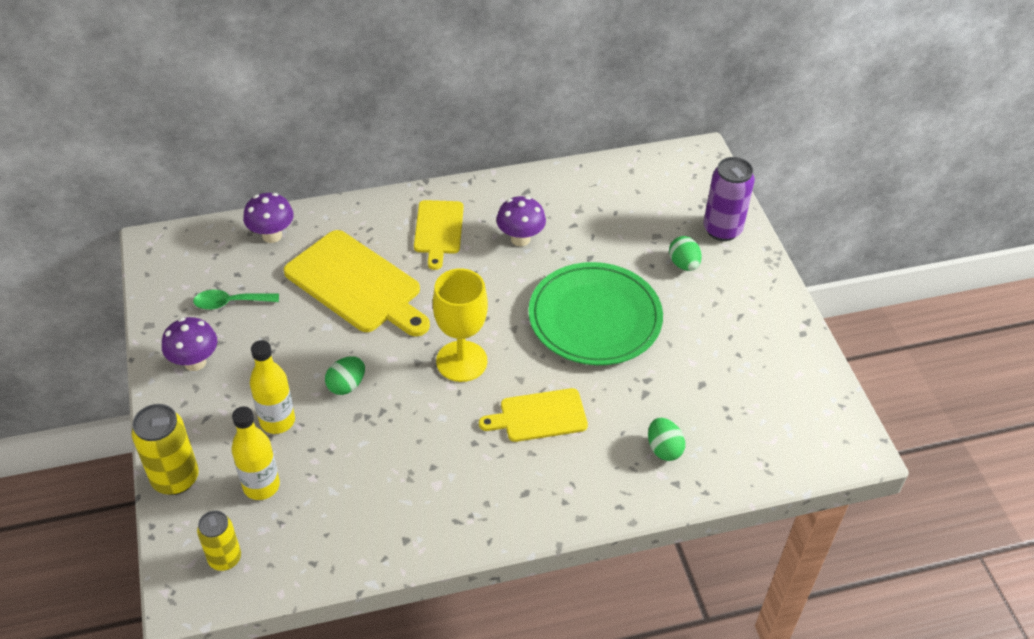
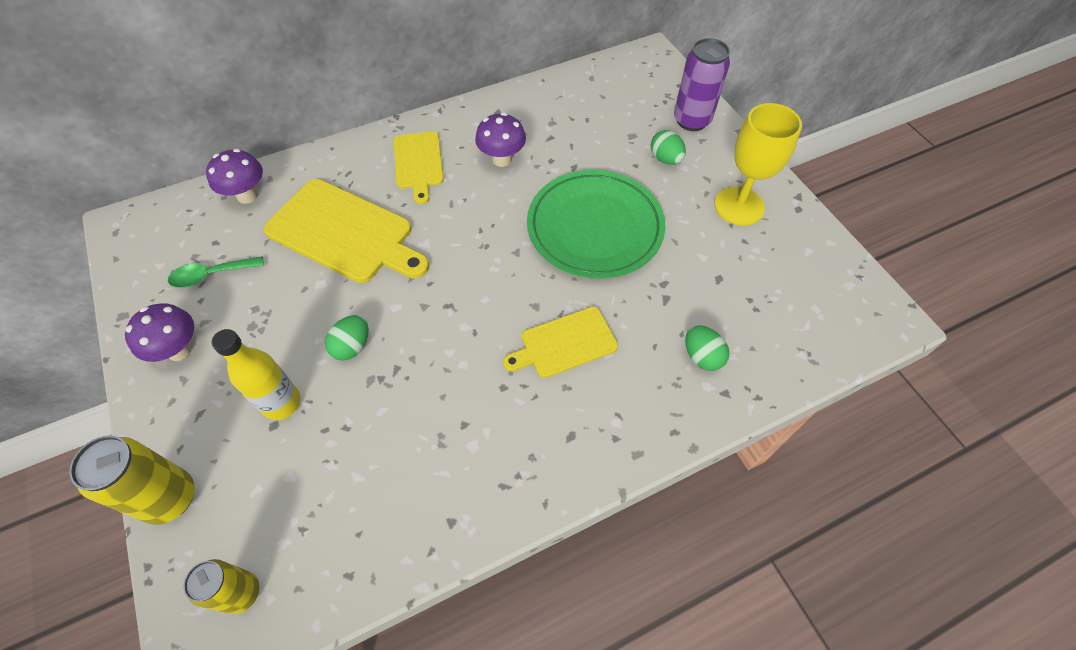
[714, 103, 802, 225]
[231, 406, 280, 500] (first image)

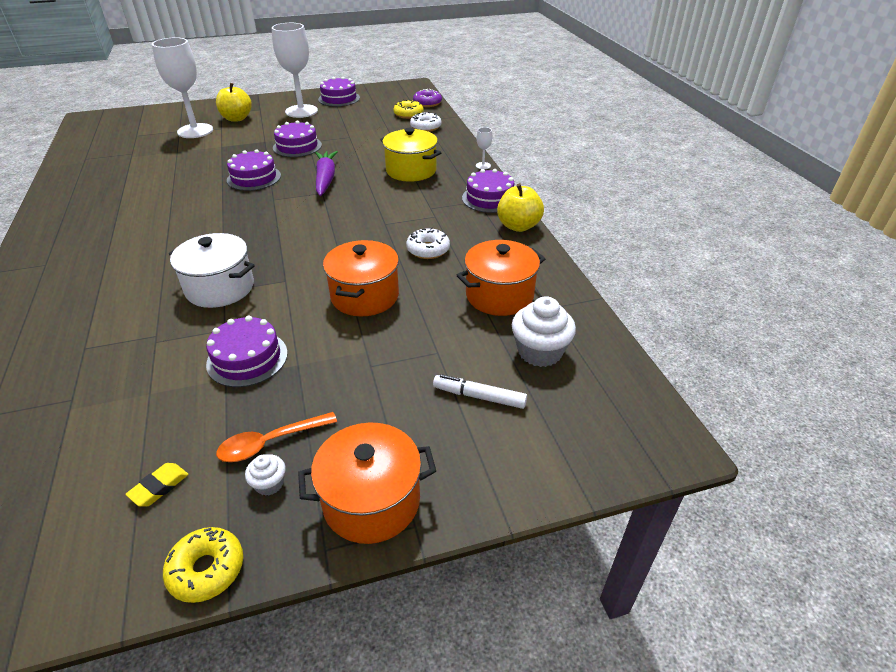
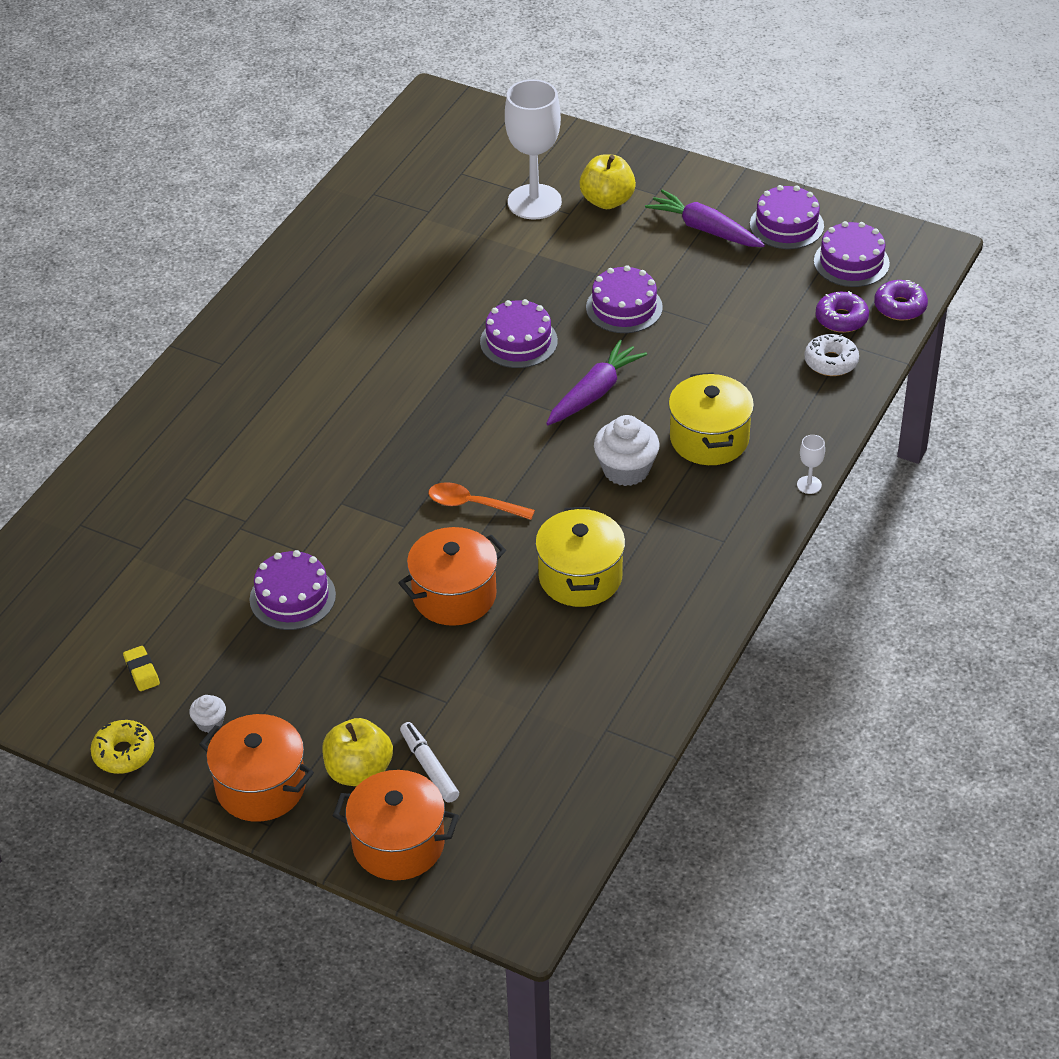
[123, 646, 160, 691]
[322, 718, 393, 786]
[333, 770, 459, 880]
[428, 482, 535, 520]
[535, 507, 625, 607]
[594, 415, 660, 486]
[645, 190, 765, 247]
[814, 221, 890, 287]
[816, 291, 869, 333]
[169, 233, 255, 308] (first image)

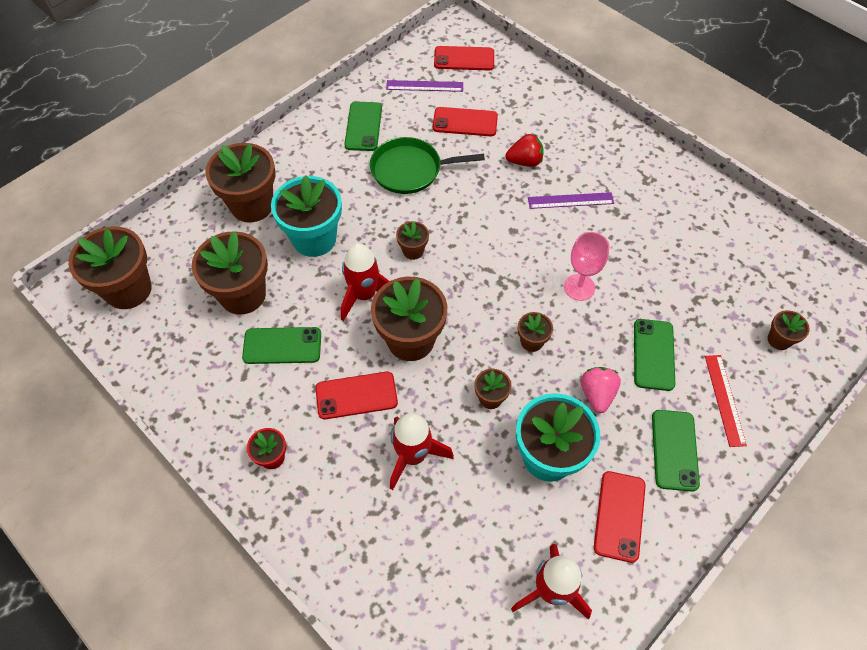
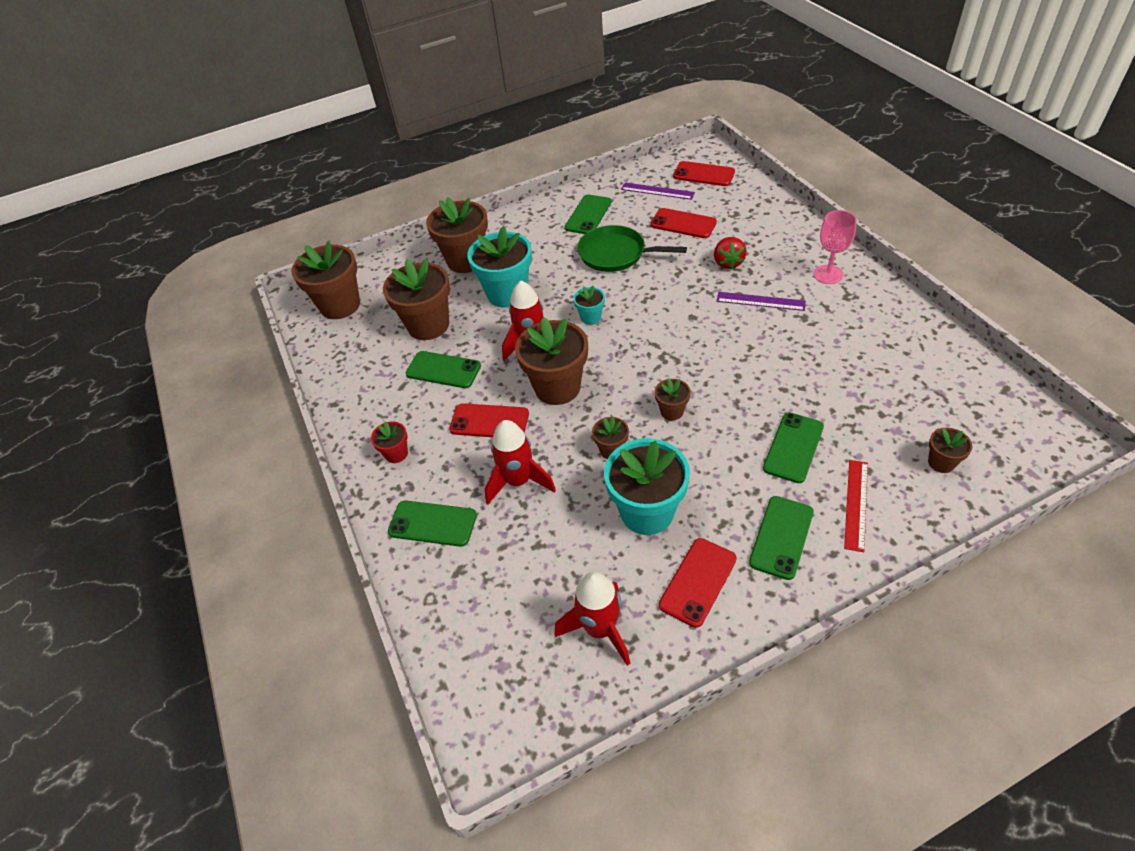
[388, 500, 477, 547]
[573, 286, 605, 325]
[714, 237, 747, 270]
[814, 210, 857, 284]
[581, 367, 621, 413] (first image)

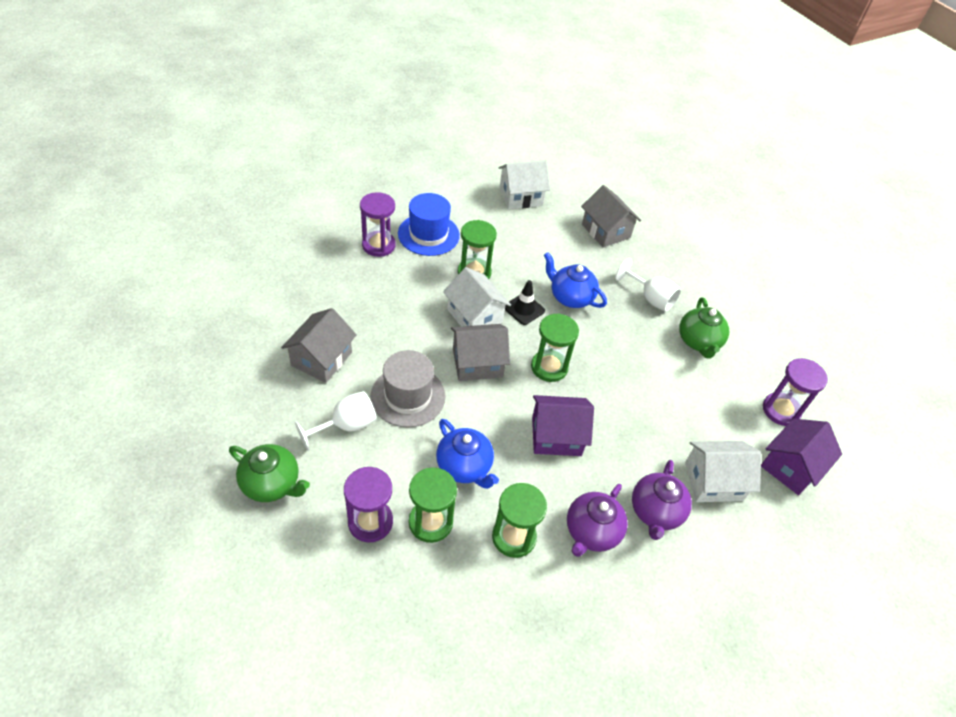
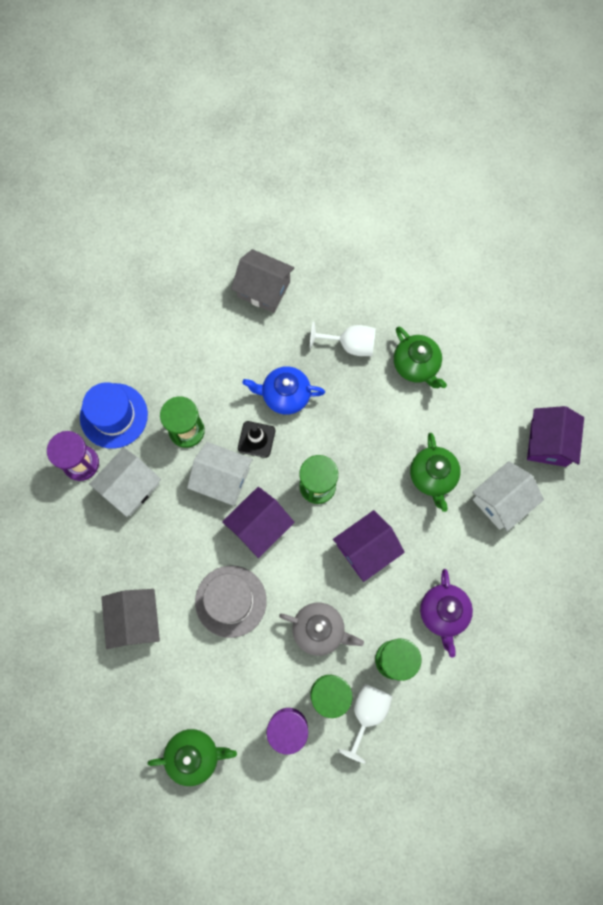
[89, 447, 161, 517]
[222, 487, 295, 558]
[279, 603, 364, 656]
[338, 684, 392, 763]
[410, 433, 461, 512]
[632, 460, 692, 540] (first image)
[763, 358, 828, 426] (first image)

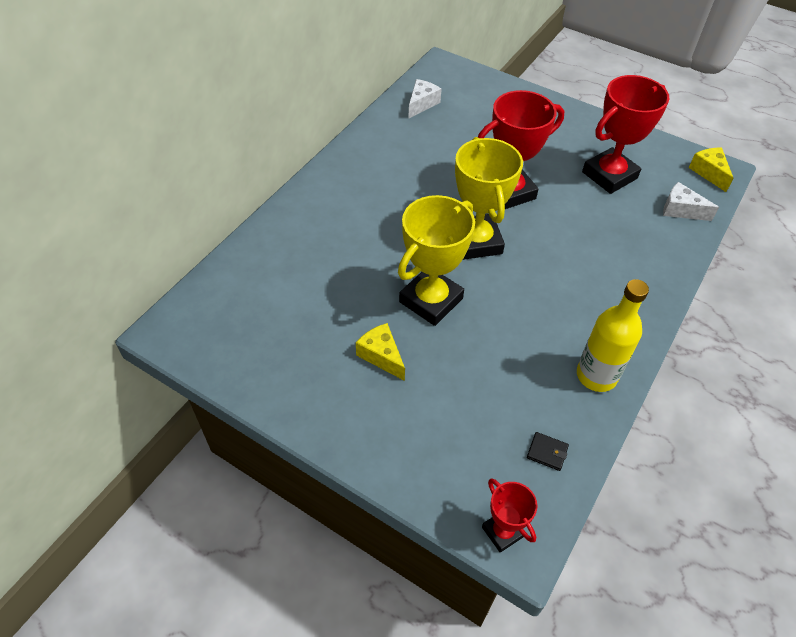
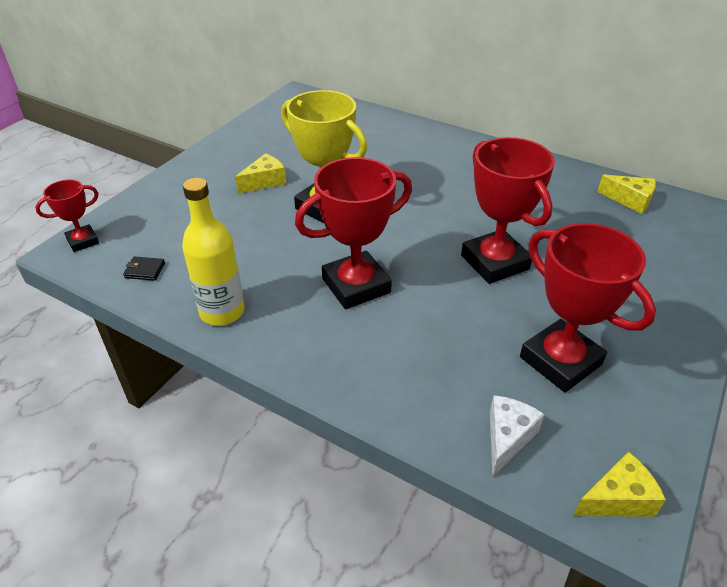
[123, 257, 165, 281]
[295, 157, 412, 309]
[597, 174, 656, 214]
[455, 137, 523, 260] (first image)

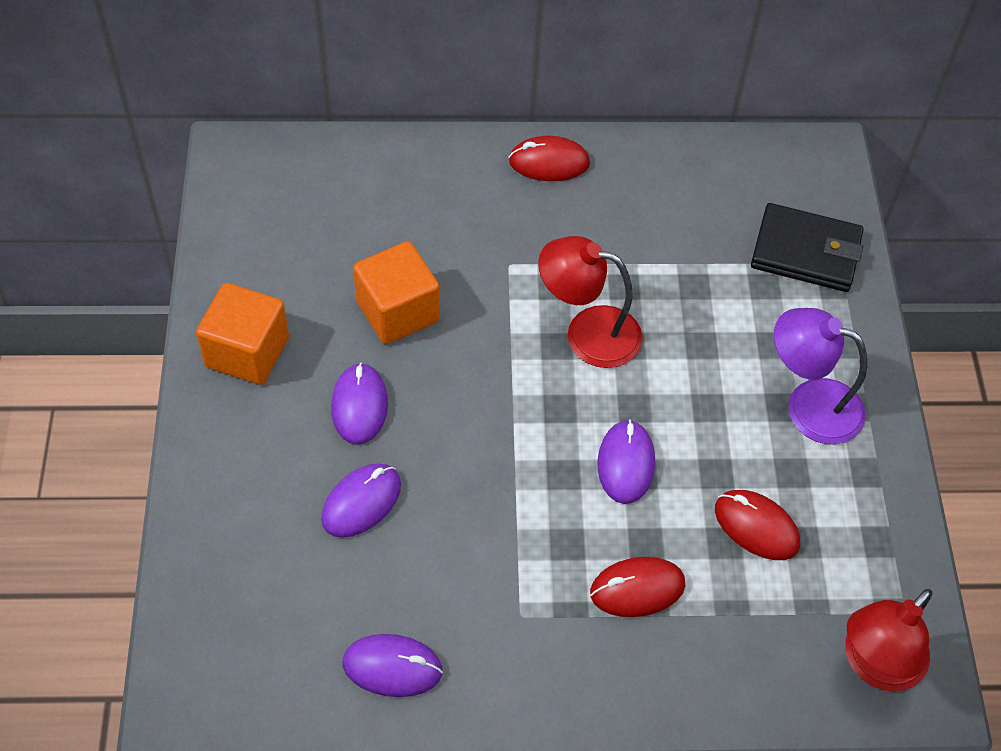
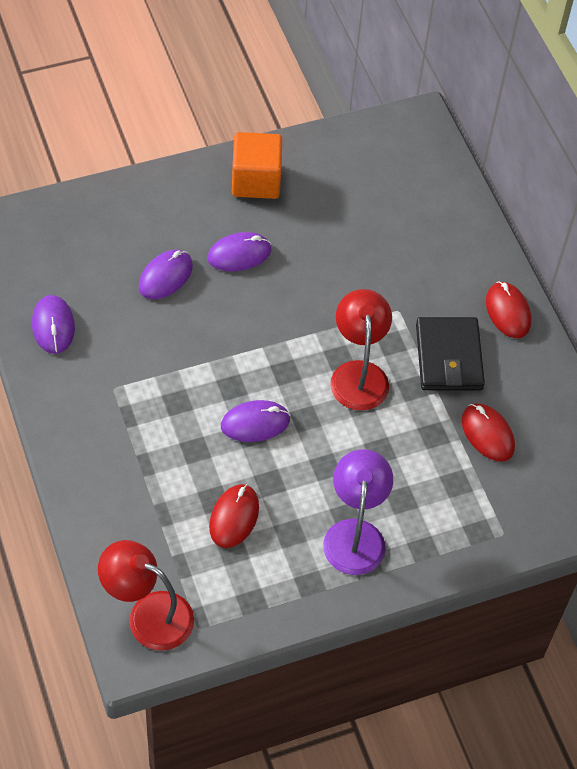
[139, 250, 193, 299]
[416, 317, 485, 390]
[462, 404, 515, 462]
[353, 241, 440, 344] (first image)

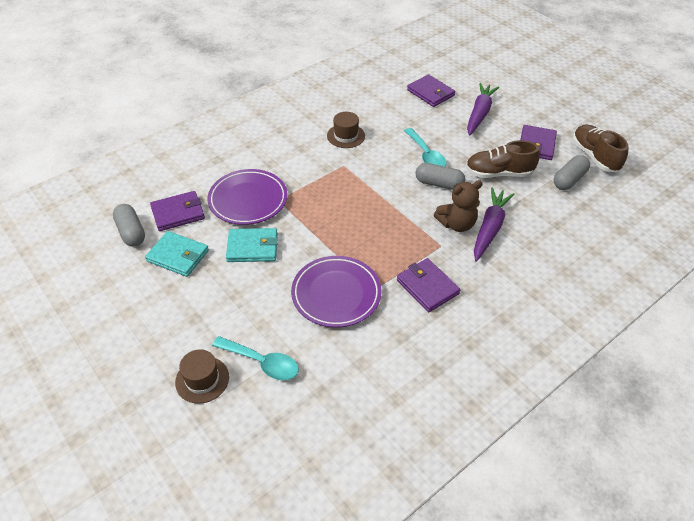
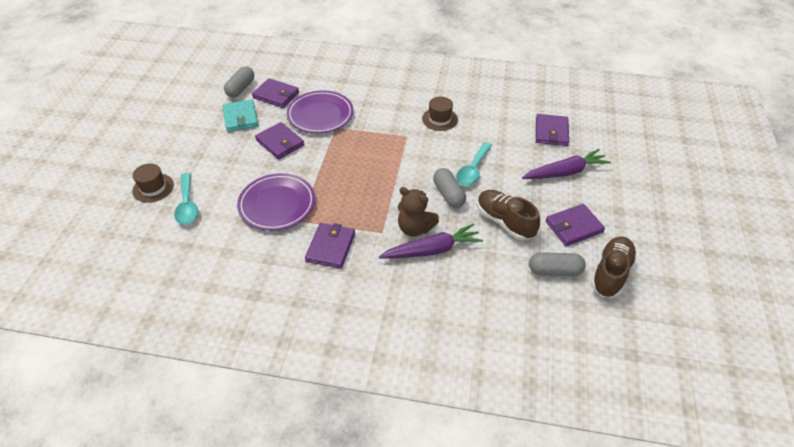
[255, 122, 304, 159]

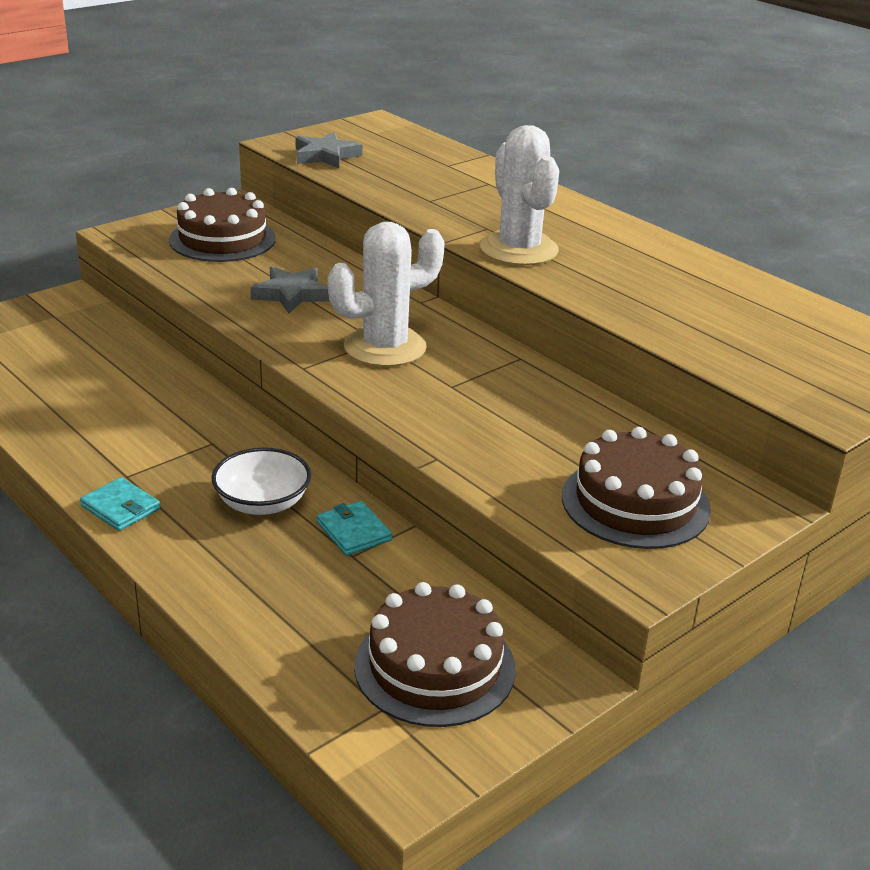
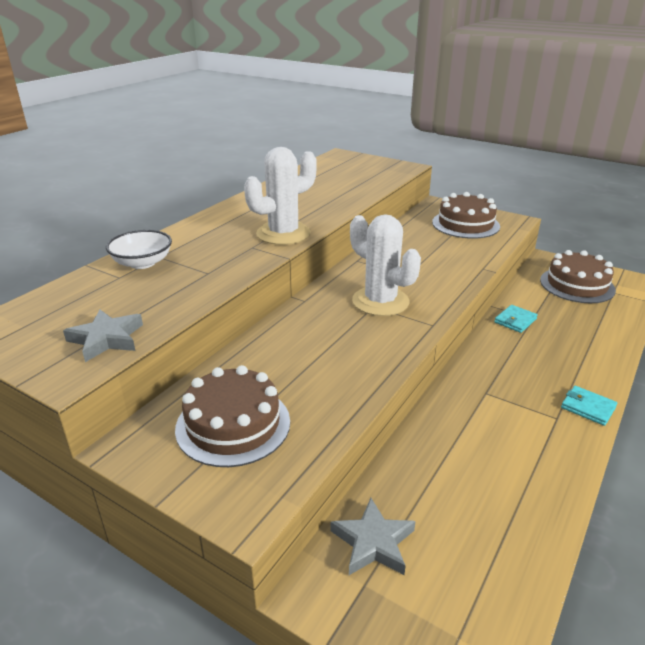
[106, 230, 172, 269]
[331, 498, 416, 575]
[561, 386, 617, 426]

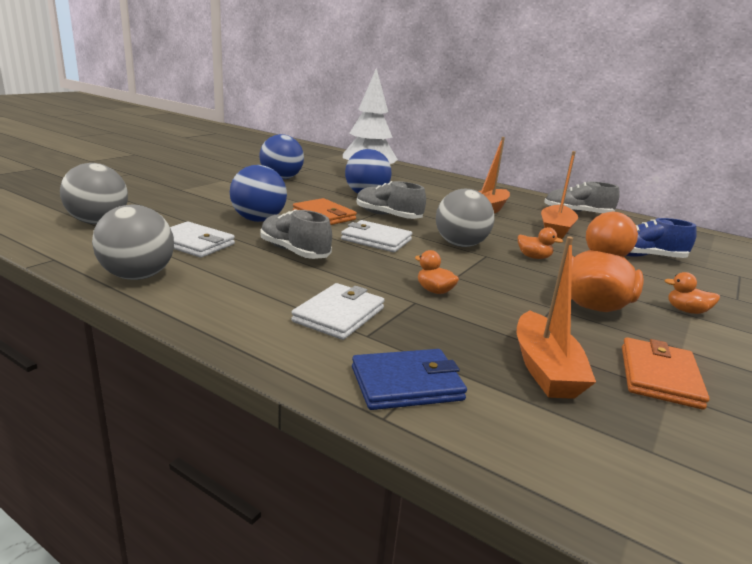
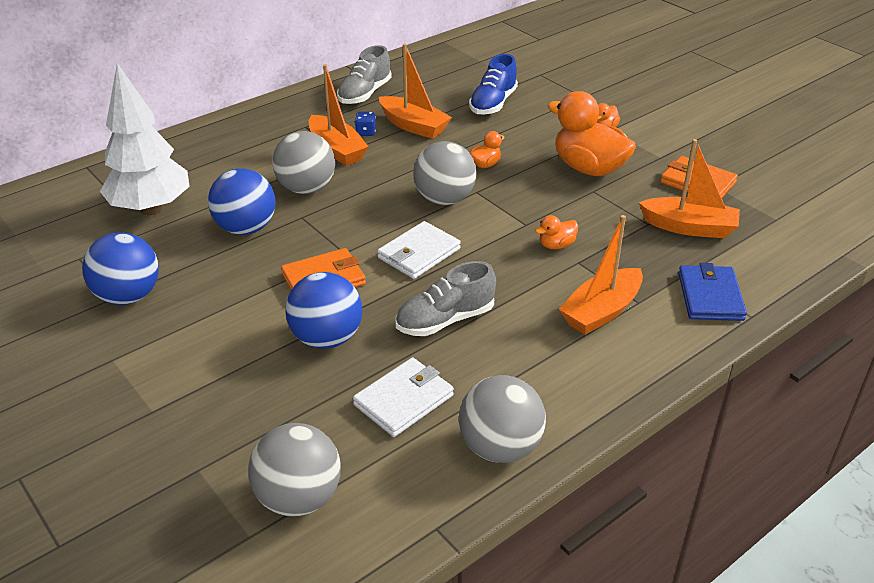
[272, 131, 335, 194]
[355, 112, 376, 136]
[559, 215, 643, 335]
[357, 181, 426, 219] (first image)

